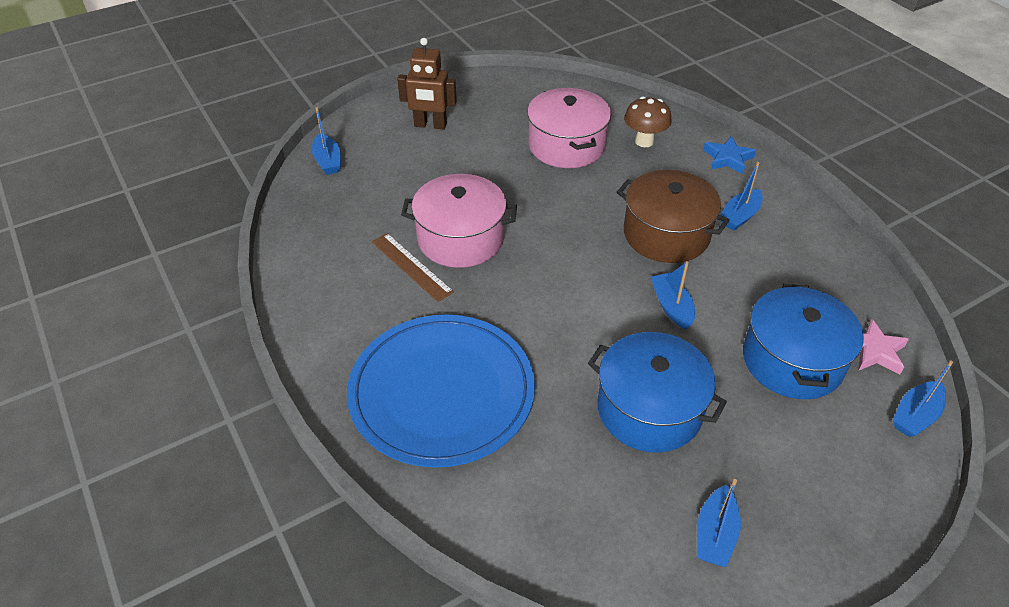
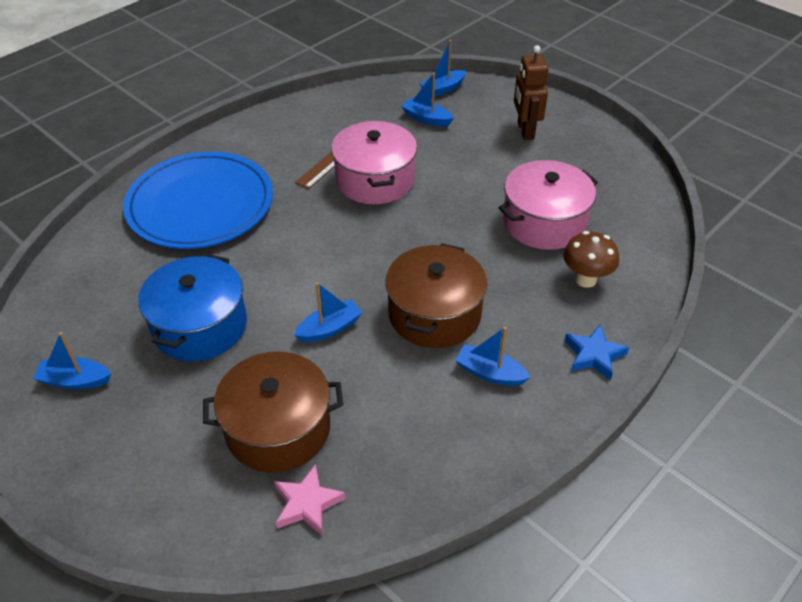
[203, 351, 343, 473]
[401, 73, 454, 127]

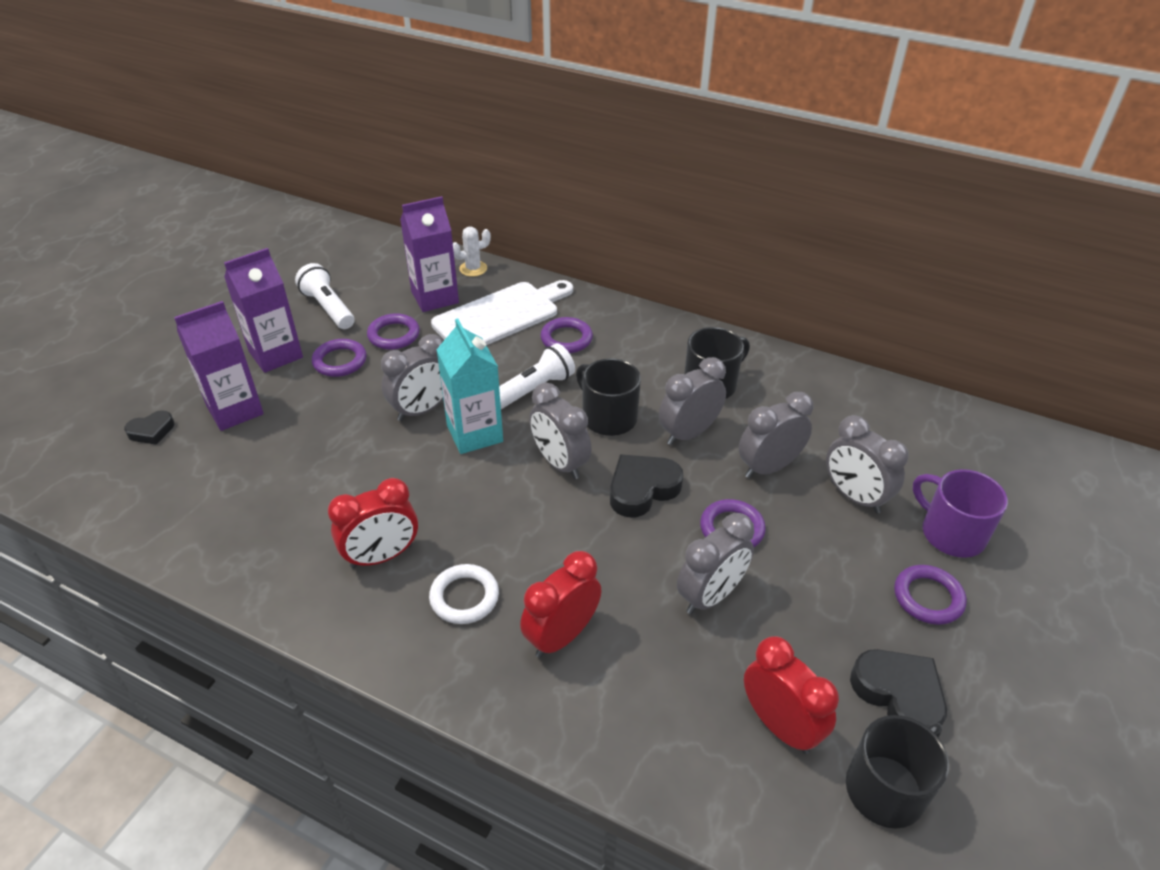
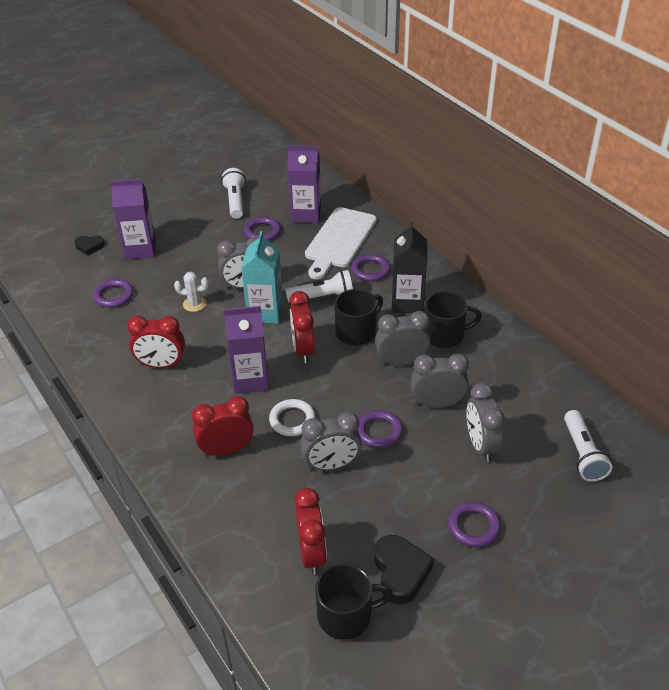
[93, 279, 133, 308]
[174, 272, 209, 312]
[224, 306, 269, 394]
[269, 399, 315, 436]
[289, 291, 315, 363]
[305, 207, 377, 280]
[334, 289, 383, 345]
[392, 222, 427, 313]
[564, 410, 612, 482]
[610, 454, 684, 517] (first image)
[913, 469, 1008, 558] (first image)

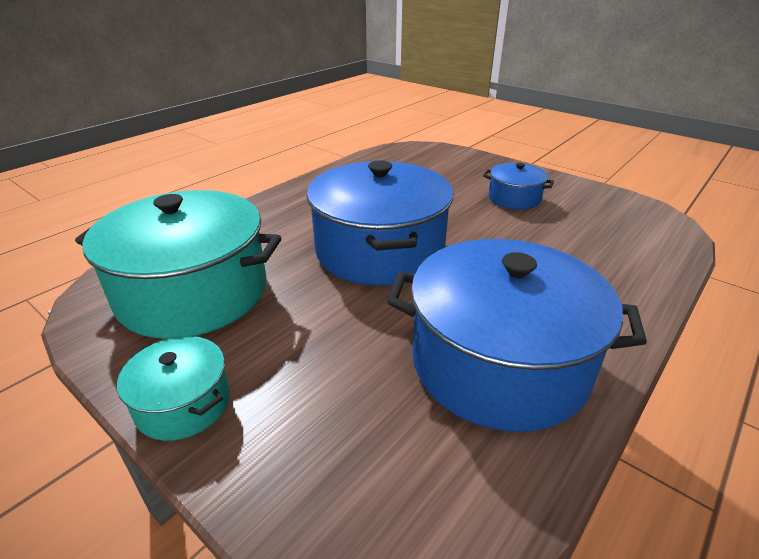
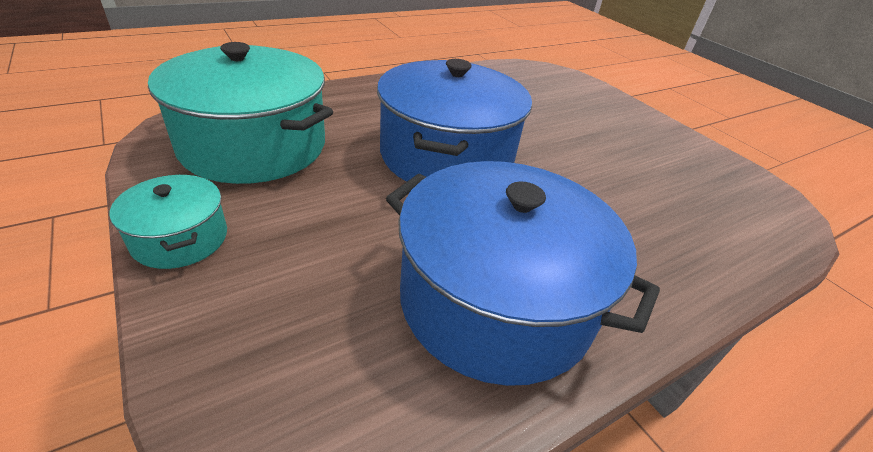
[483, 163, 554, 210] (first image)

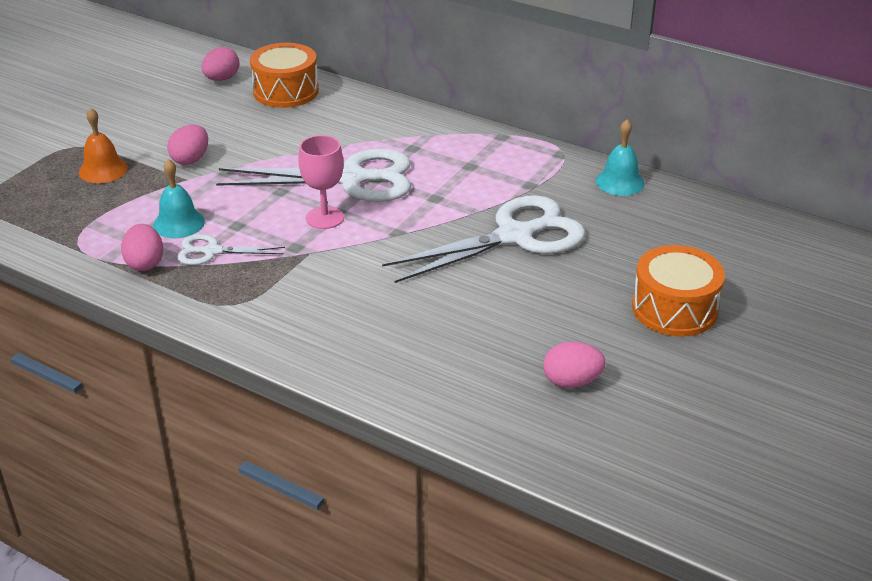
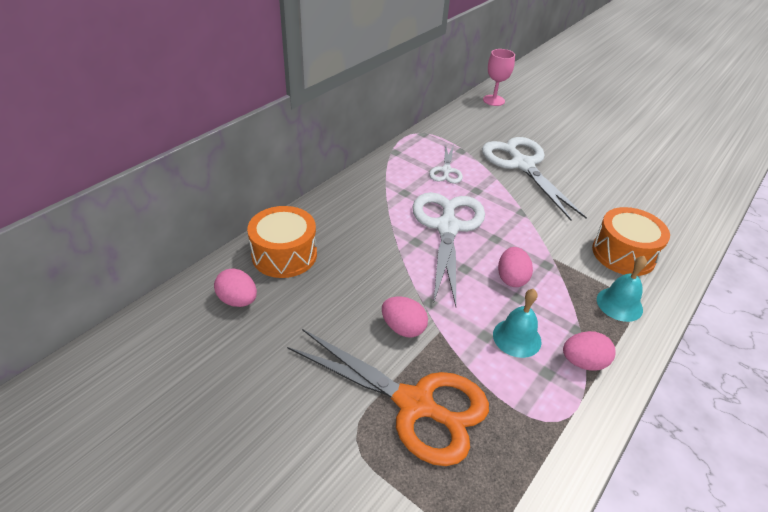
[287, 329, 489, 466]
[429, 145, 463, 184]
[483, 49, 515, 106]
[498, 247, 533, 287]
[592, 207, 670, 276]
[597, 256, 647, 322]

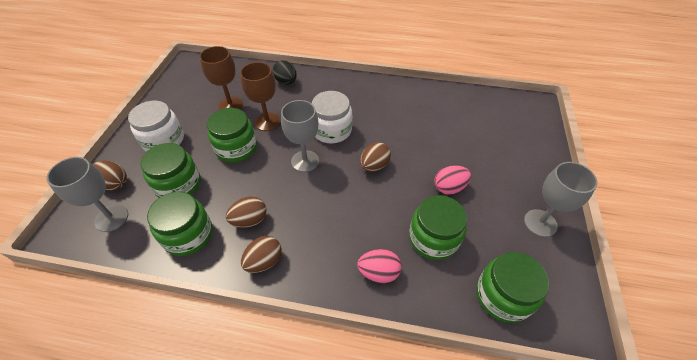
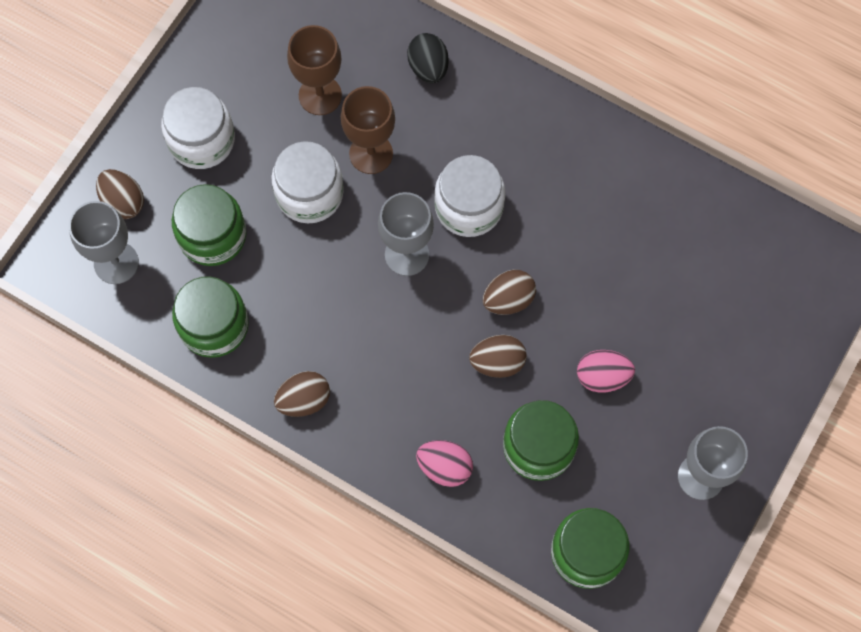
[271, 141, 344, 223]
[469, 335, 526, 378]

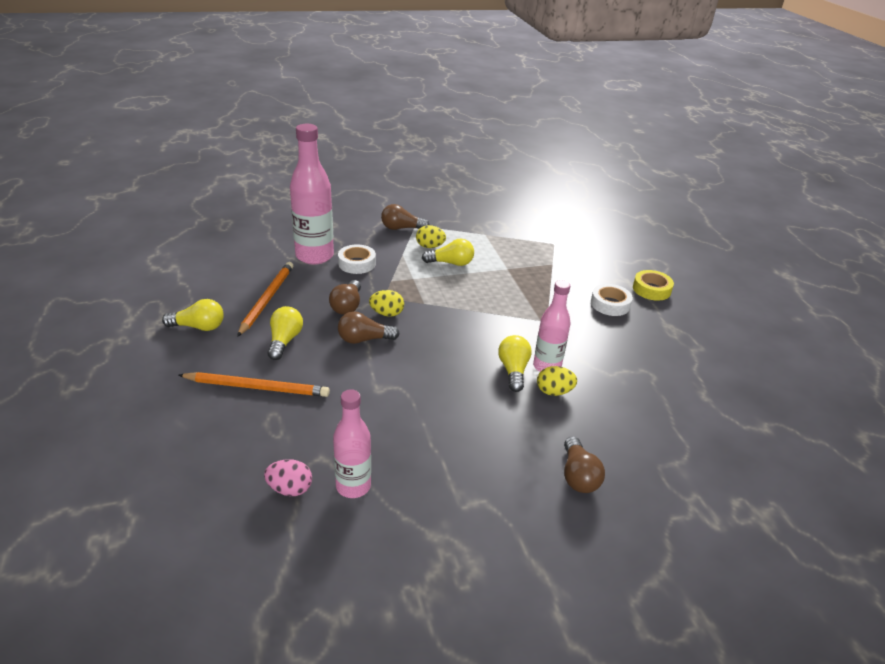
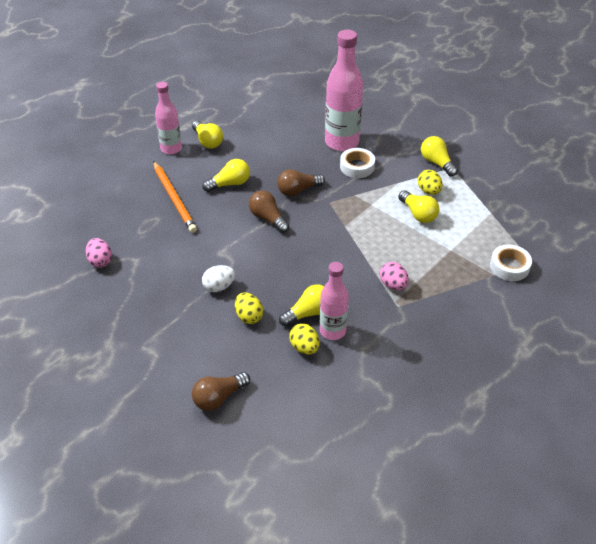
[155, 82, 182, 154]
[202, 265, 235, 292]
[235, 292, 263, 324]
[380, 262, 409, 290]
[421, 136, 458, 177]
[490, 245, 532, 281]
[237, 262, 293, 337] (first image)
[633, 270, 674, 301] (first image)

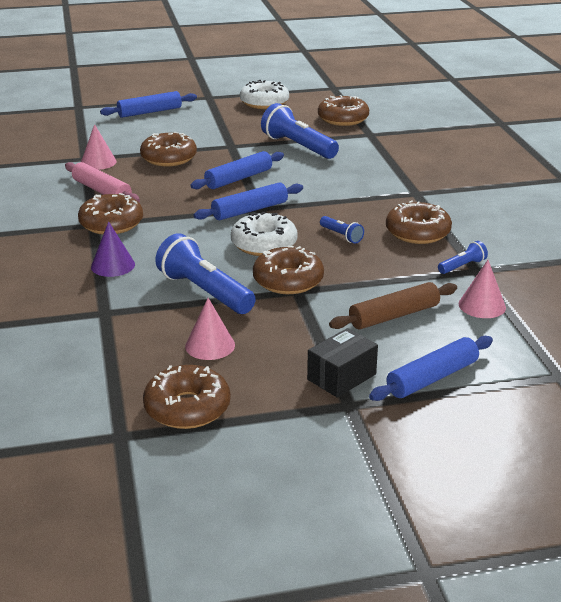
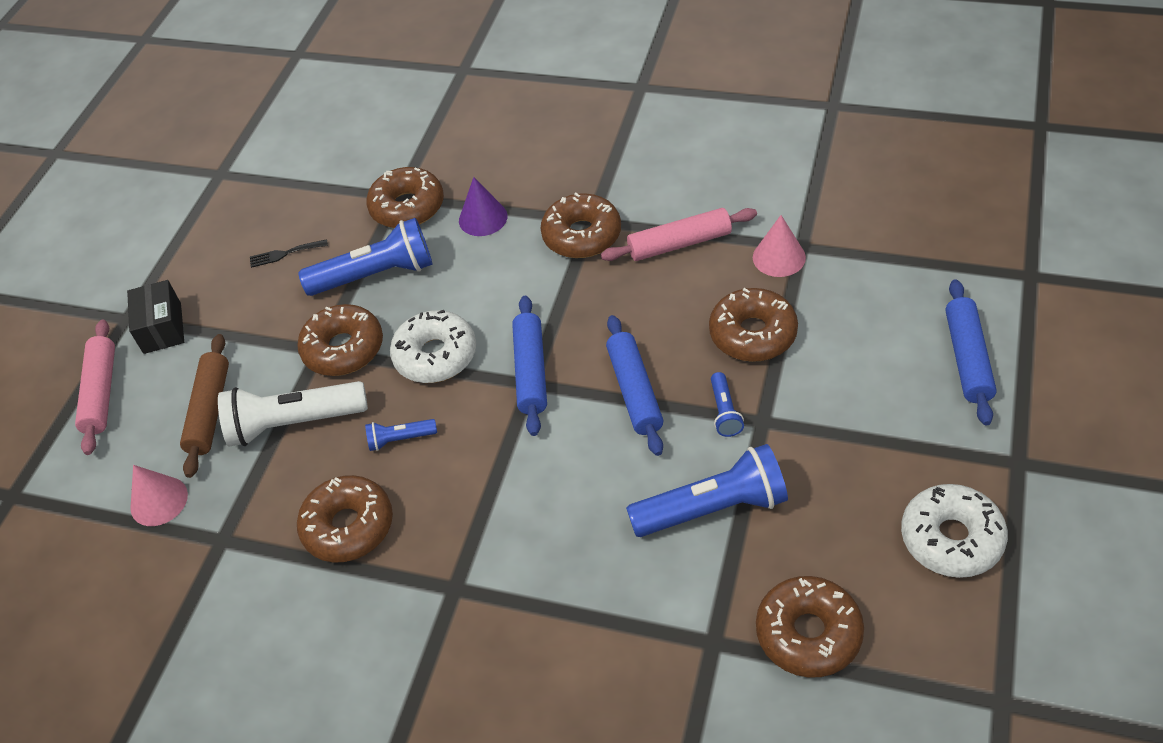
[75, 319, 115, 455]
[218, 381, 368, 446]
[250, 239, 328, 268]
[366, 167, 444, 228]
[711, 372, 744, 437]

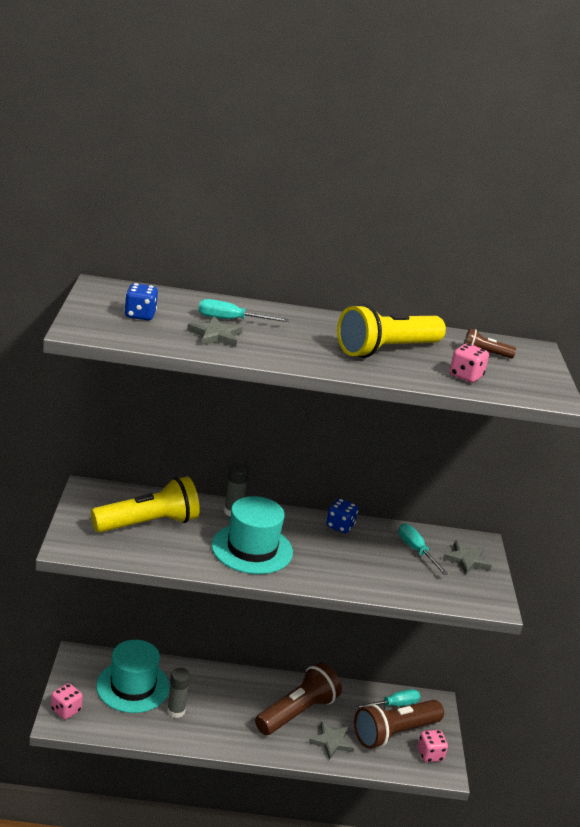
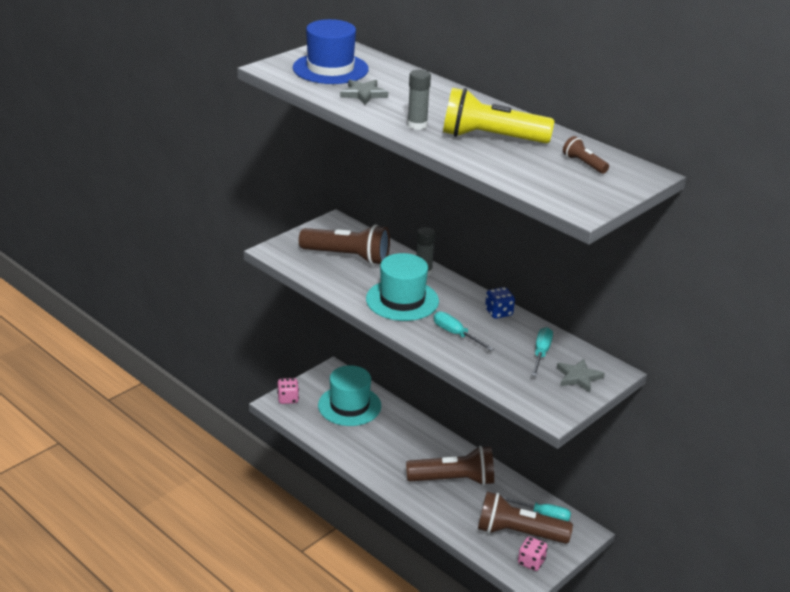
[293, 19, 369, 84]
[299, 224, 390, 265]
[407, 70, 431, 130]
[434, 311, 494, 351]
[309, 721, 354, 760] (first image)
[450, 343, 489, 383] (first image)

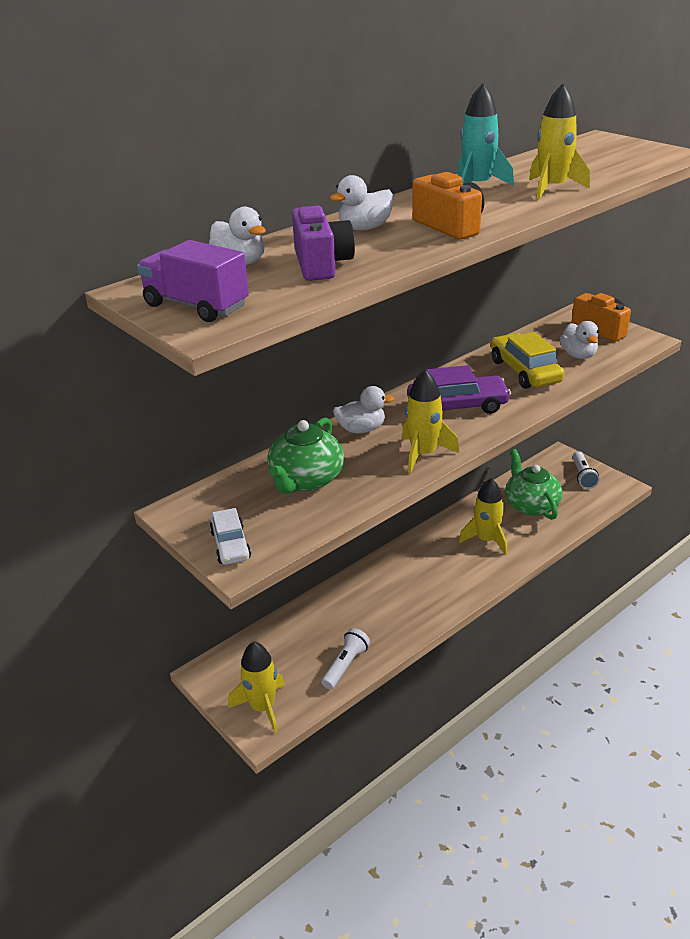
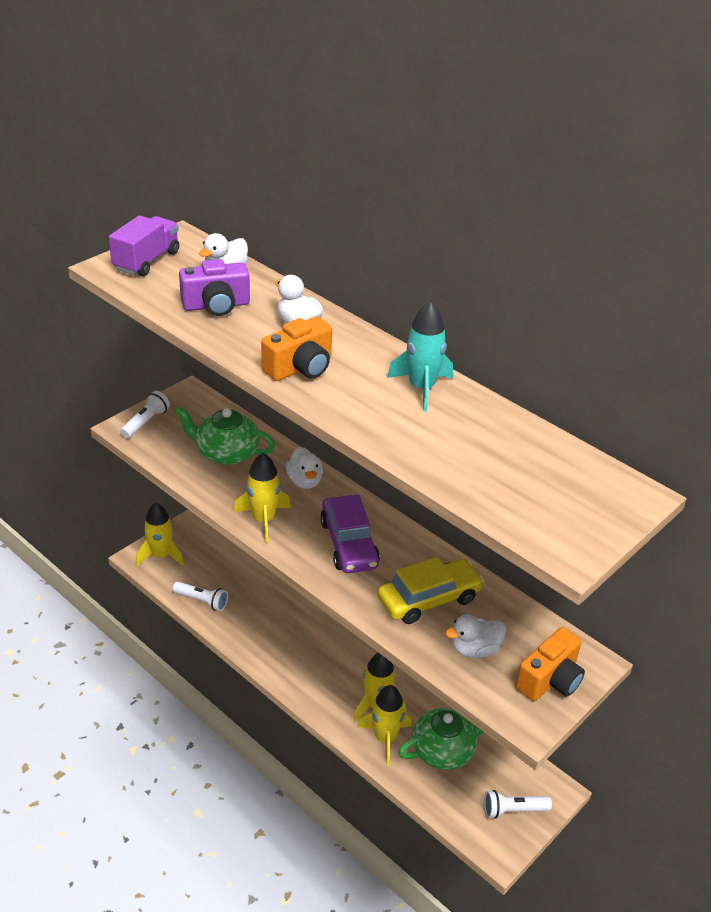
[120, 391, 170, 438]
[357, 685, 412, 766]

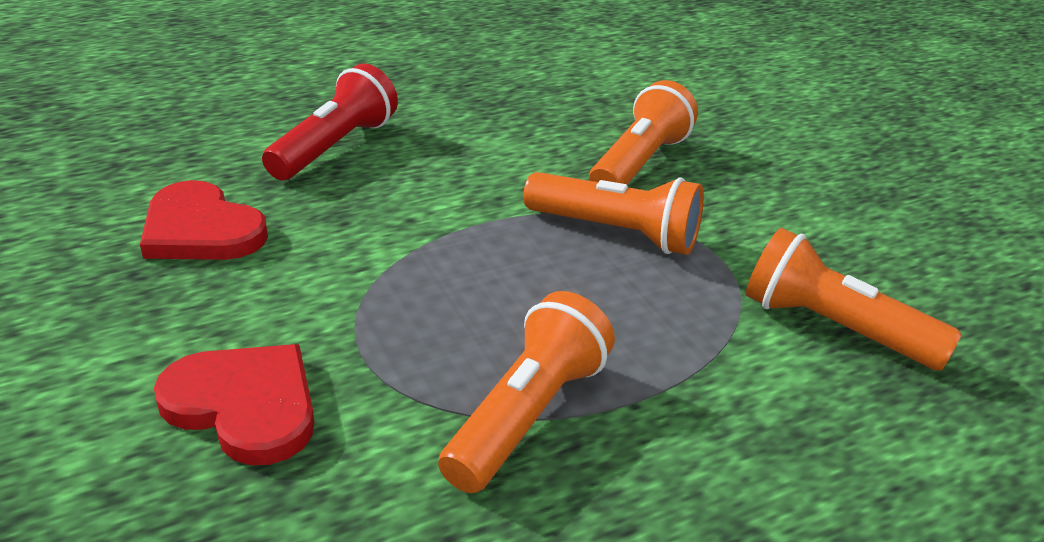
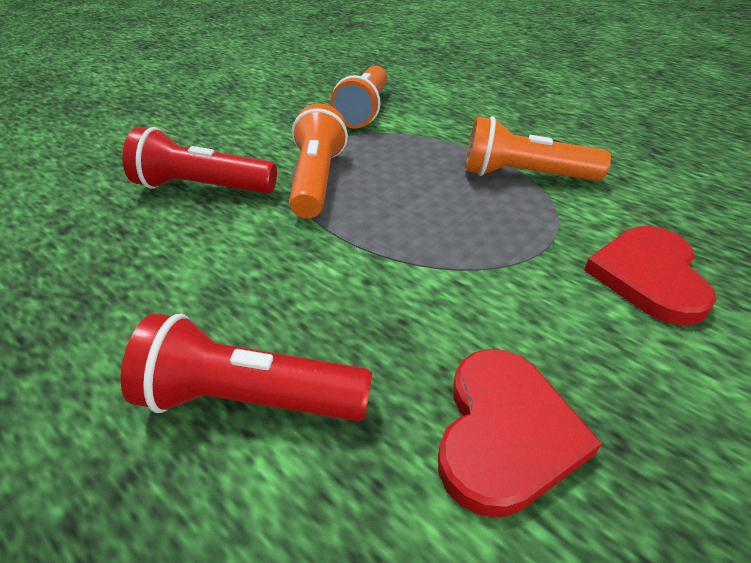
[122, 127, 277, 193]

